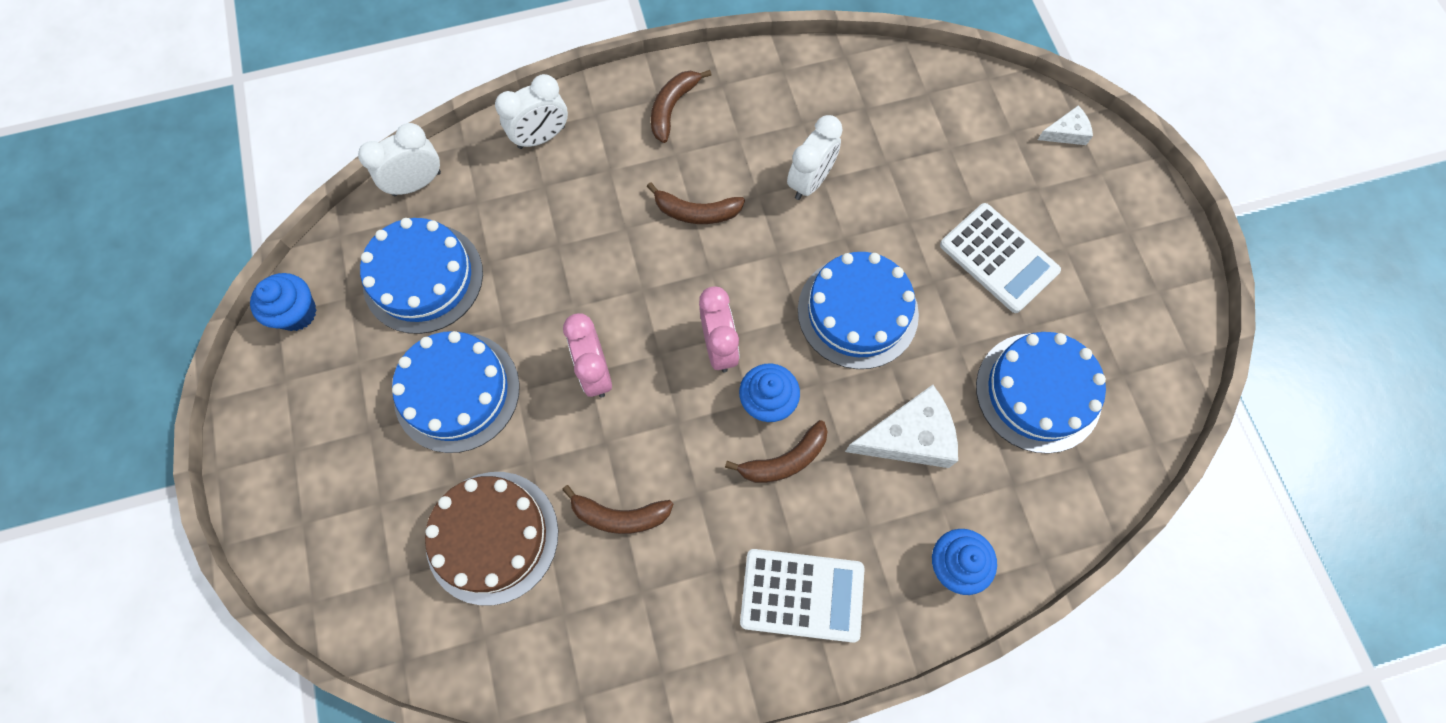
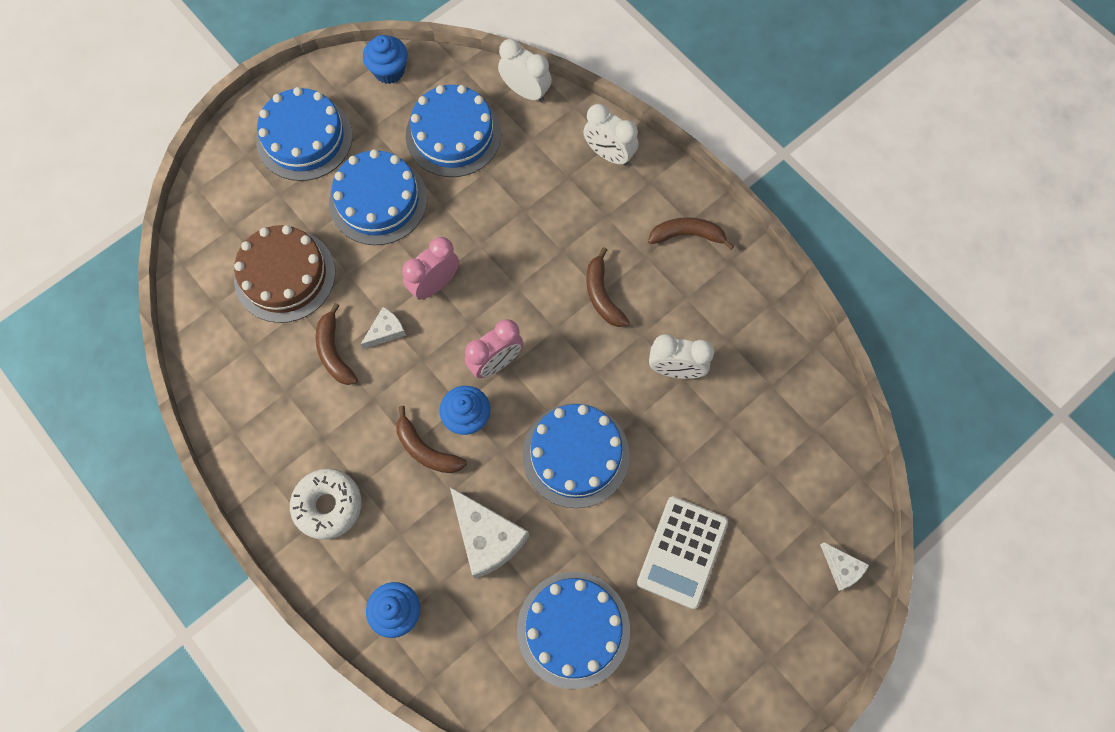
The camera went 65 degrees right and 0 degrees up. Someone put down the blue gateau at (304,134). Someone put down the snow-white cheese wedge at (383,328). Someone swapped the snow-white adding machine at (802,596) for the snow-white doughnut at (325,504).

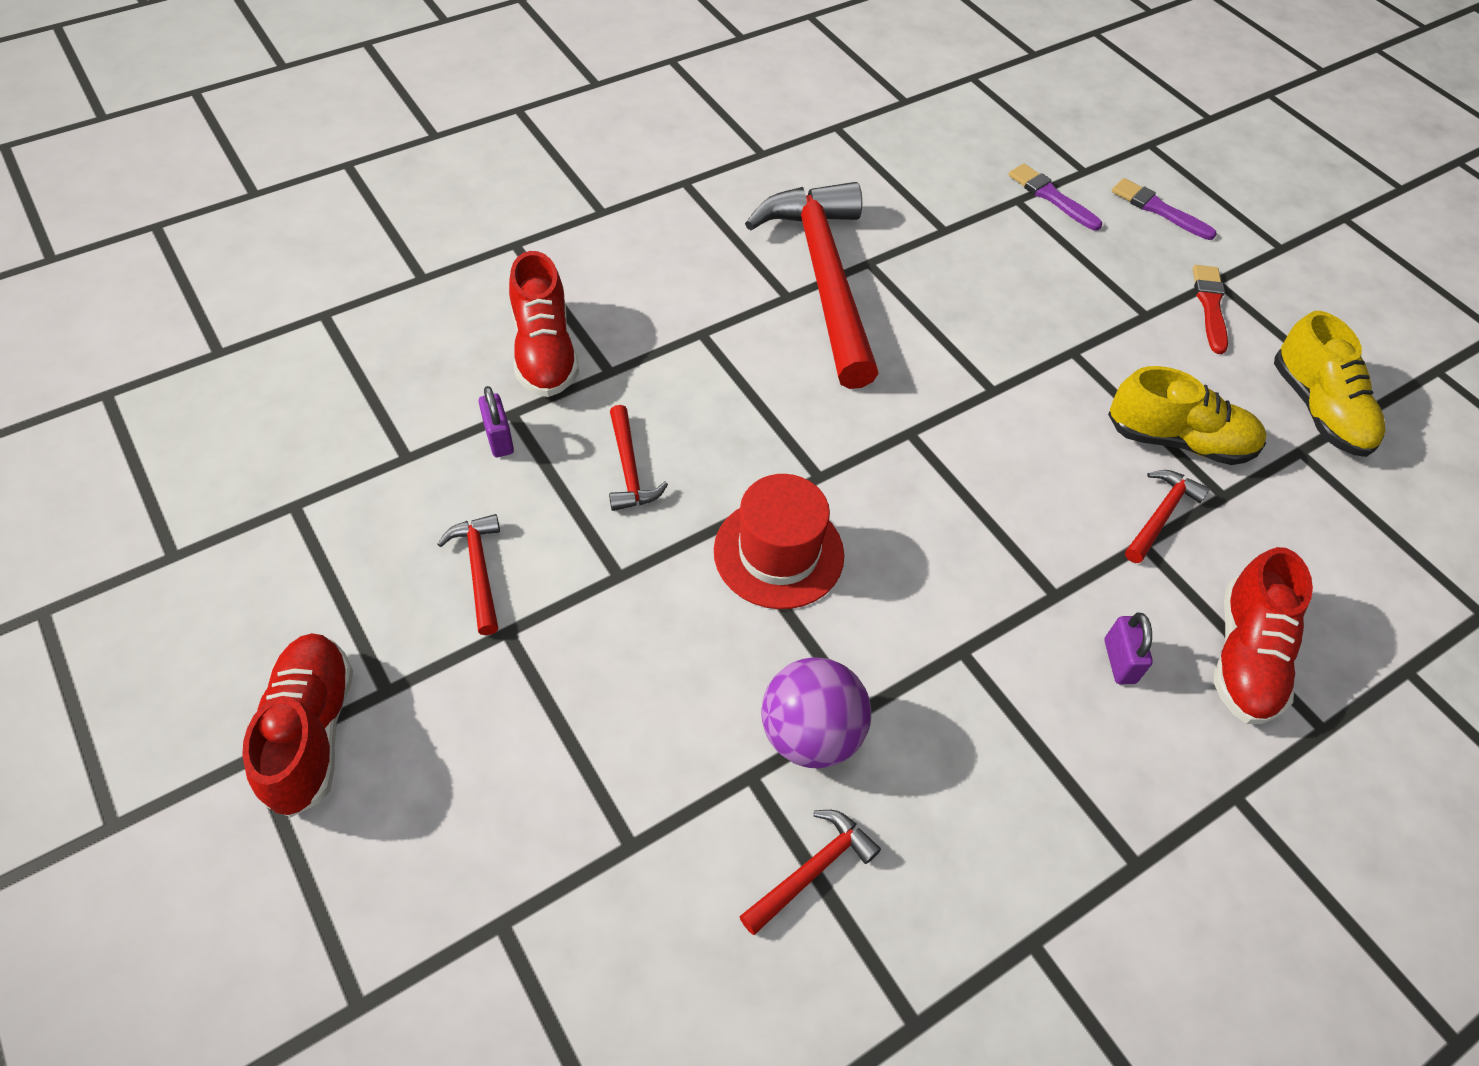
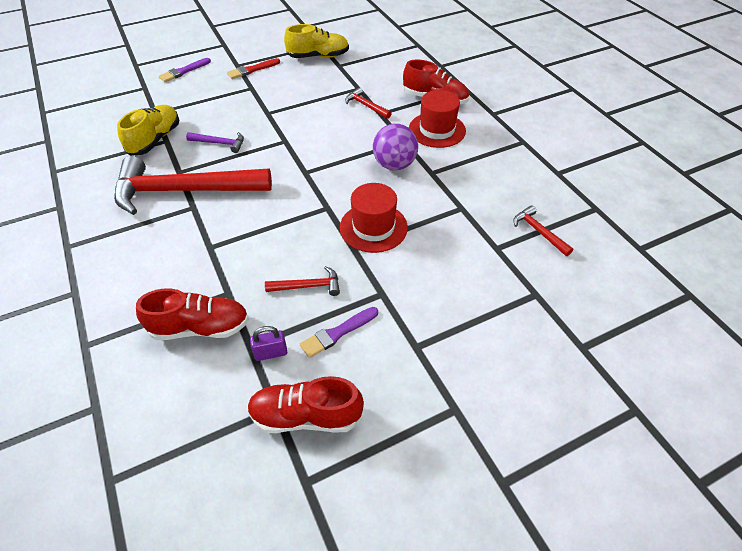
The camera went 80 degrees left and 5 degrees down. Someone took away the red claw hammer at (468,574). Someone put down the violet claw hammer at (215,142). Someone carried the red lace-up shoe from (297,725) to (305,404). Someone carried the violet ball from (816,713) to (395,146). Someone carried the violet brush from (1055,197) to (339,332). Someone carried the yellow lace-up shoe from (1187,415) to (148,130). Someone swapped the violet lock at (1129,648) for the red tall hat at (437,119). Someone rotated the red brush at (1210,309) by 45 degrees counterclockwise.

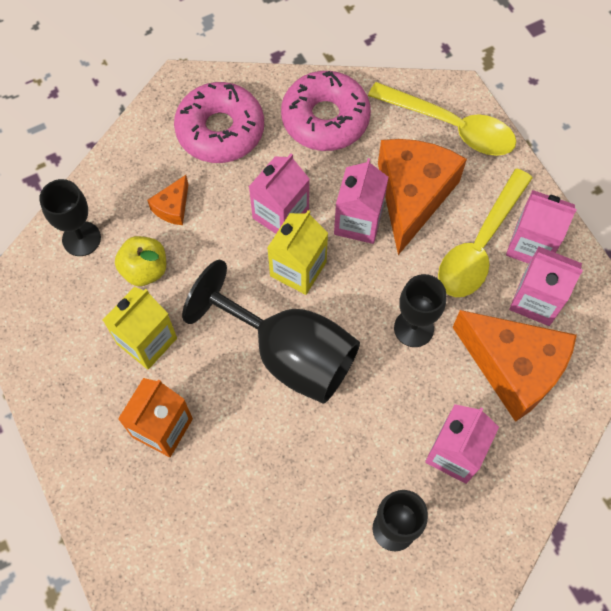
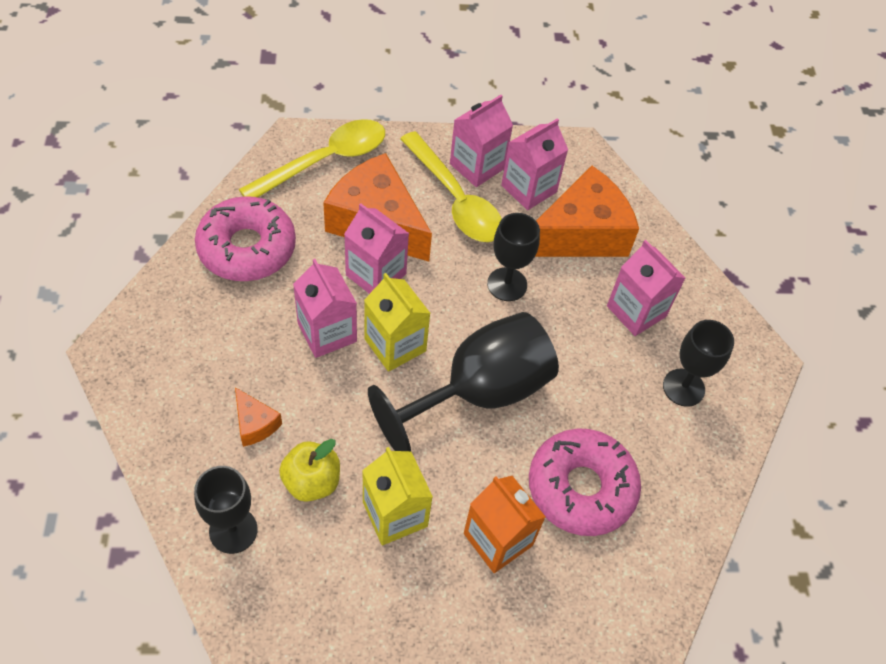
The camera went 70 degrees left and 10 degrees down. Someone carried the rosy doughnut from (219,122) to (585,482).

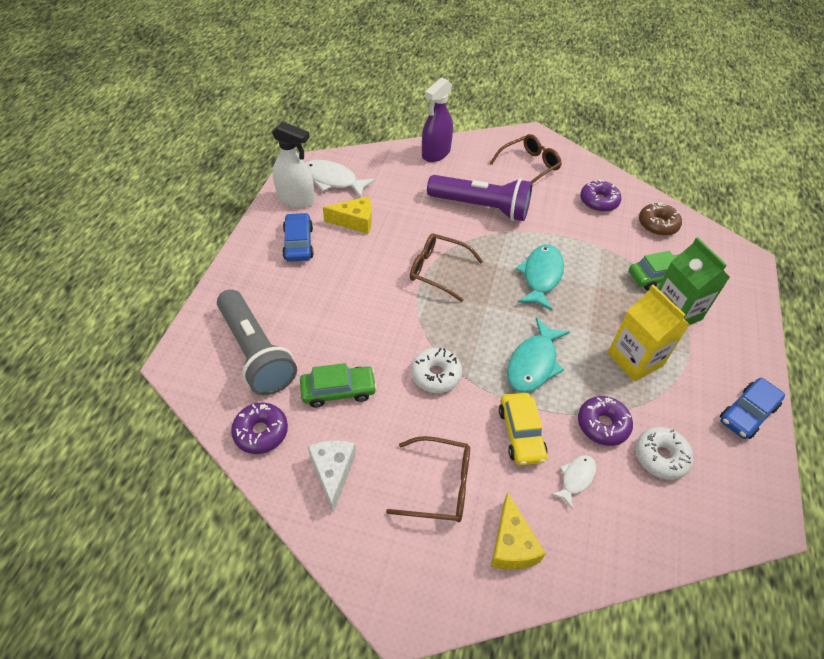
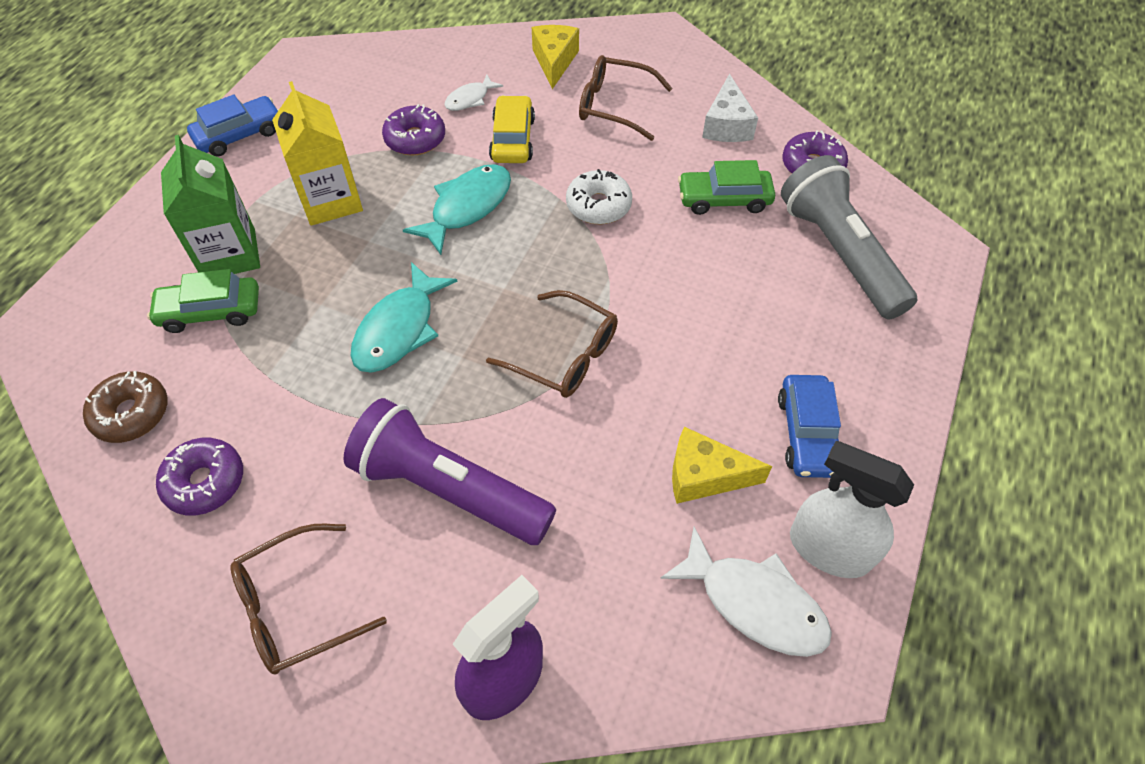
The camera went 170 degrees left and 5 degrees up. Someone took away the snow-white doughnut at (665,453).

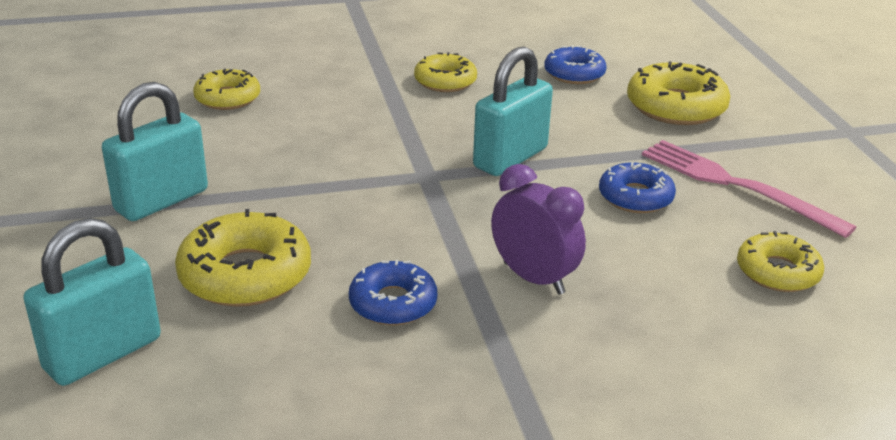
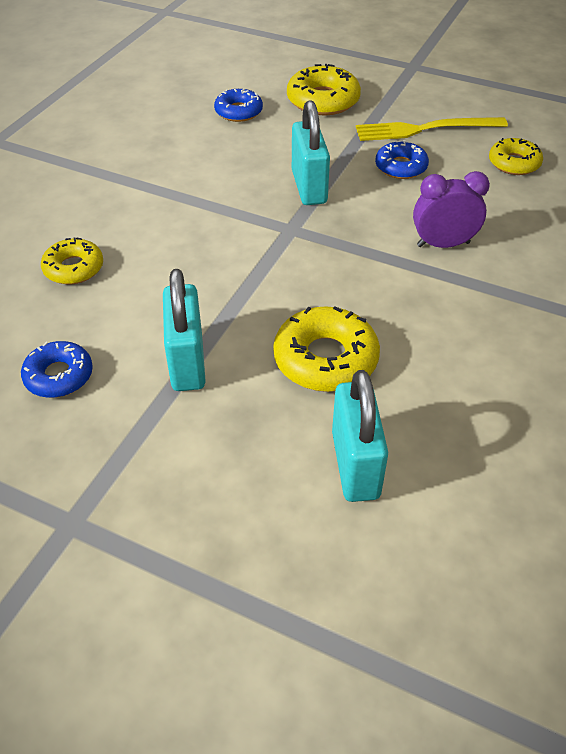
The camera went 50 degrees left and 15 degrees up. Someone took away the yellow doughnut at (445,72). Someone carried the blue doughnut from (393,292) to (57,369). Someone repainted the rosy fork at (749,189), which became the yellow fork at (432,129).

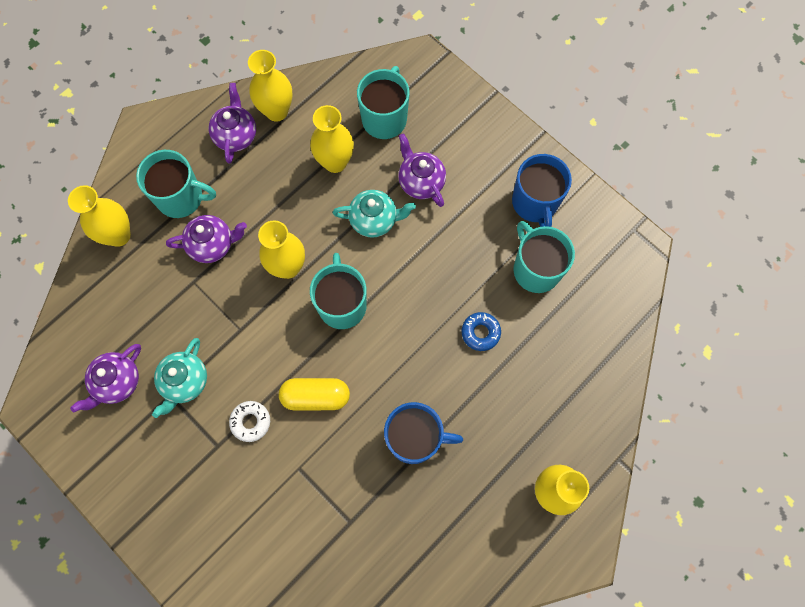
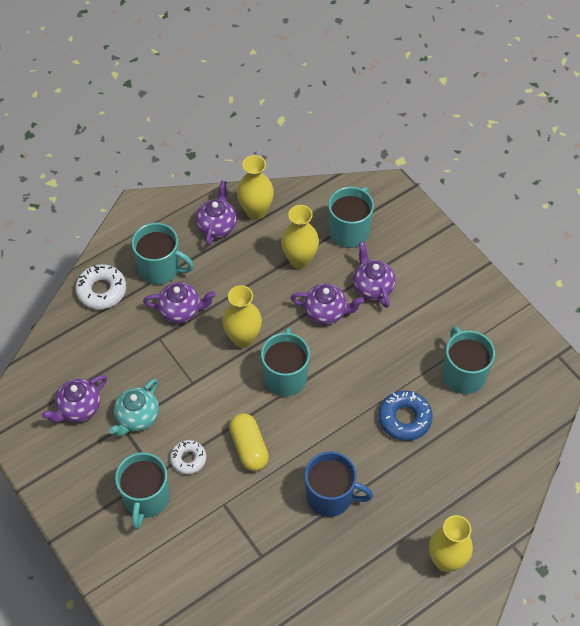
The camera went 10 degrees right and 15 degrees down. Someone took away the blue coffee mug at (542,190). Someone put down the turquoise coffee mug at (142,490). Someone swapped the yellow flower vase at (99,216) for the snow-white doughnut at (100,287). Someone repainted the turquoise china teapot at (374,214), which became the violet china teapot at (327,304). Someone rotated the yellow capsule at (314,394) by 60 degrees clockwise. Someone scaled the blue doughnut at (481,331) by 1.51.

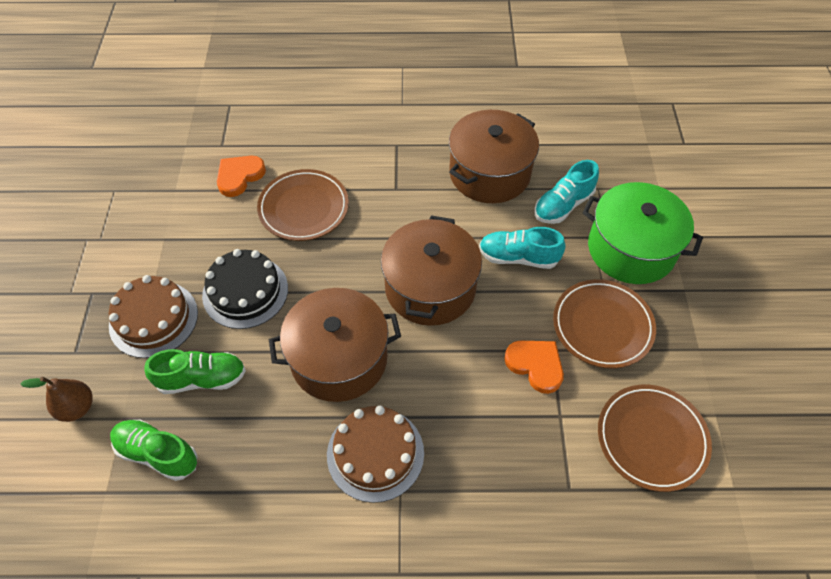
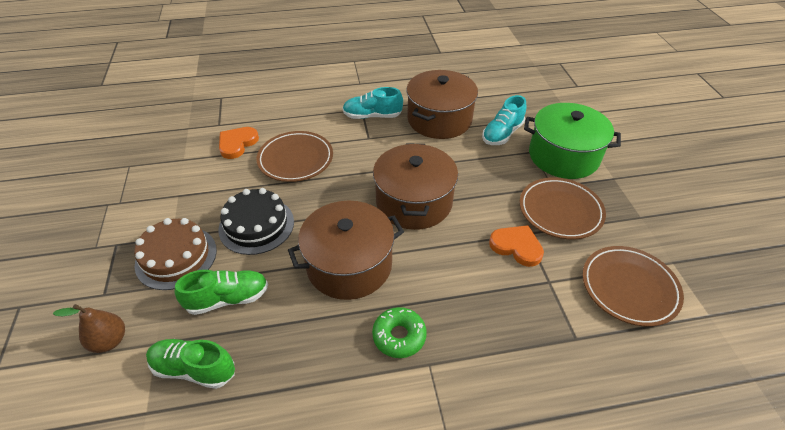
The camera went 10 degrees left and 10 degrees down. Someone carried the turquoise lace-up shoe from (522,248) to (373,103). Someone swapped the dark brown gateau at (375,454) for the emerald doughnut at (399,332).

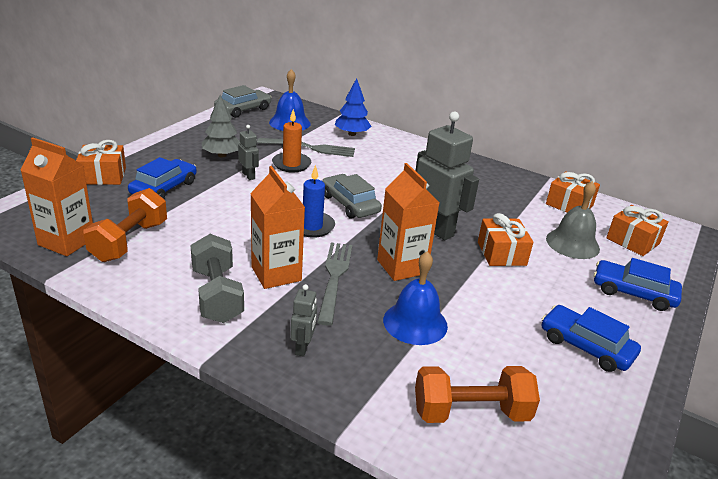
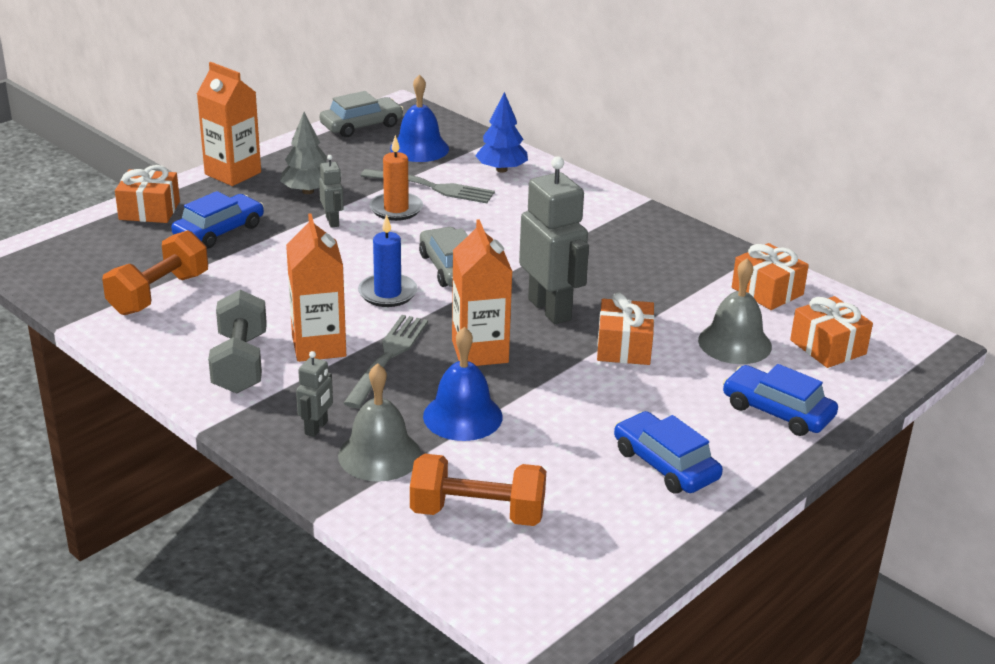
The camera went 15 degrees right and 0 degrees up. Someone put down the grey bell at (379,422). Someone carried the bright orange carton from (56,196) to (229,124).

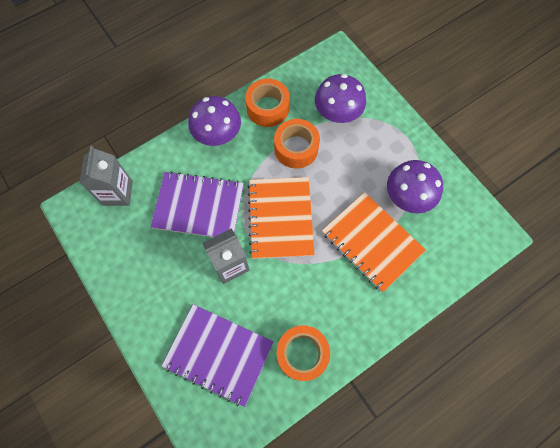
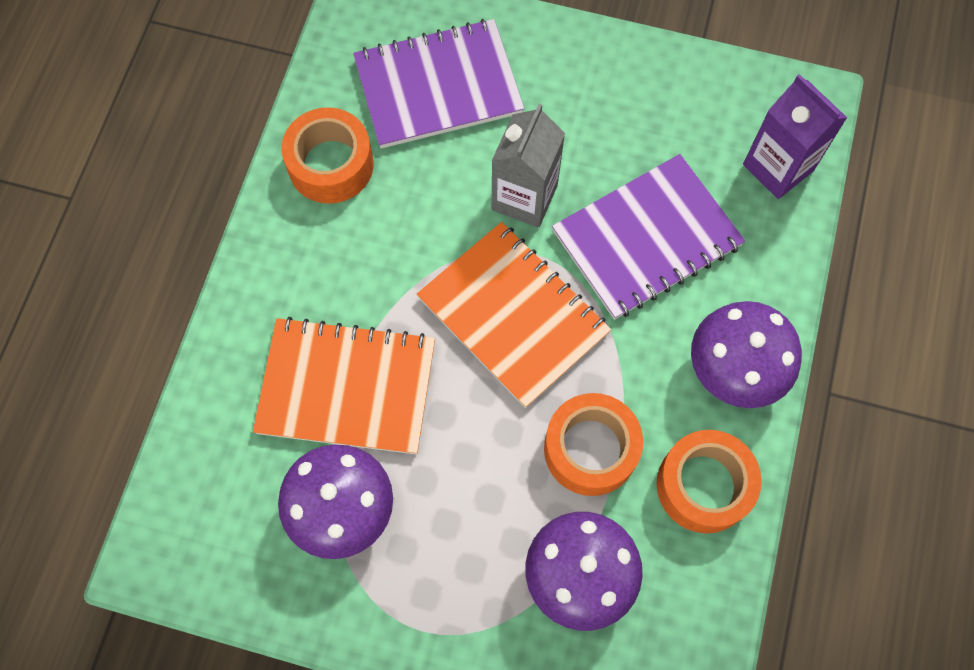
The camera went 140 degrees right and 0 degrees up. Someone repainted the grey carton at (106,176), which became the violet carton at (795,136).

